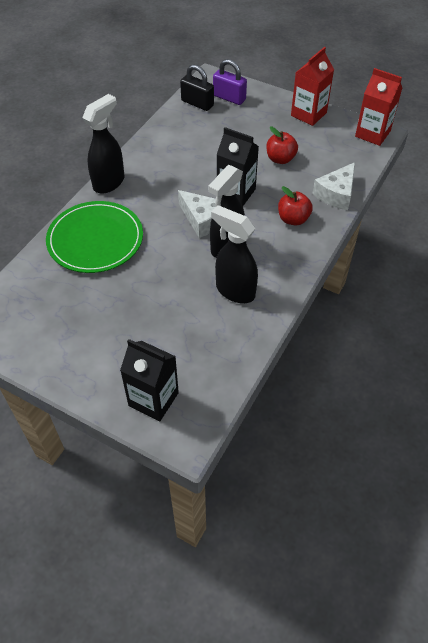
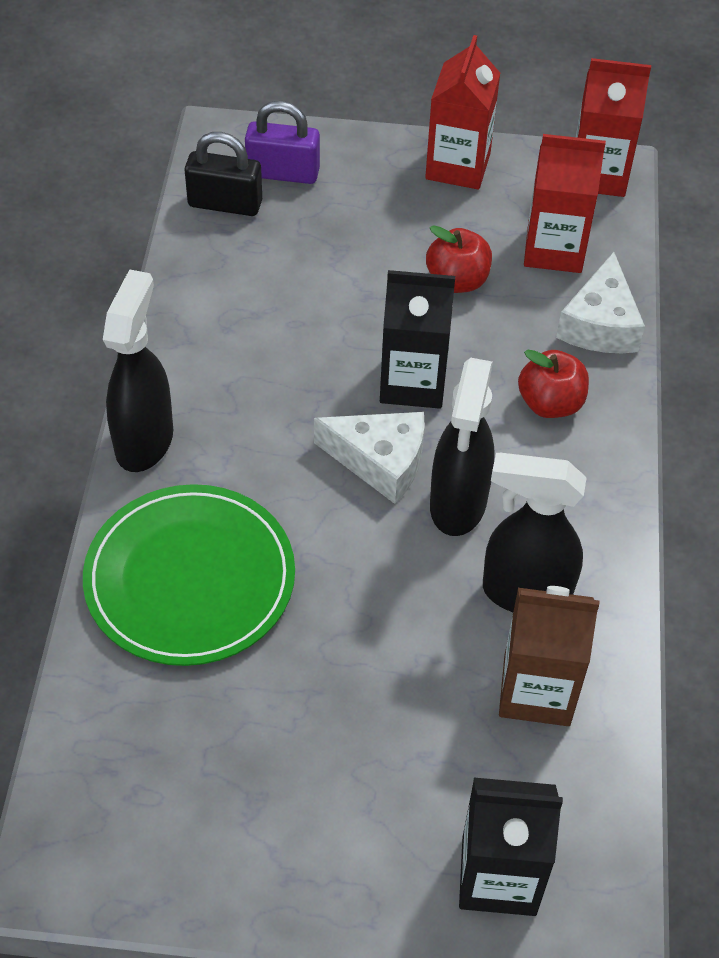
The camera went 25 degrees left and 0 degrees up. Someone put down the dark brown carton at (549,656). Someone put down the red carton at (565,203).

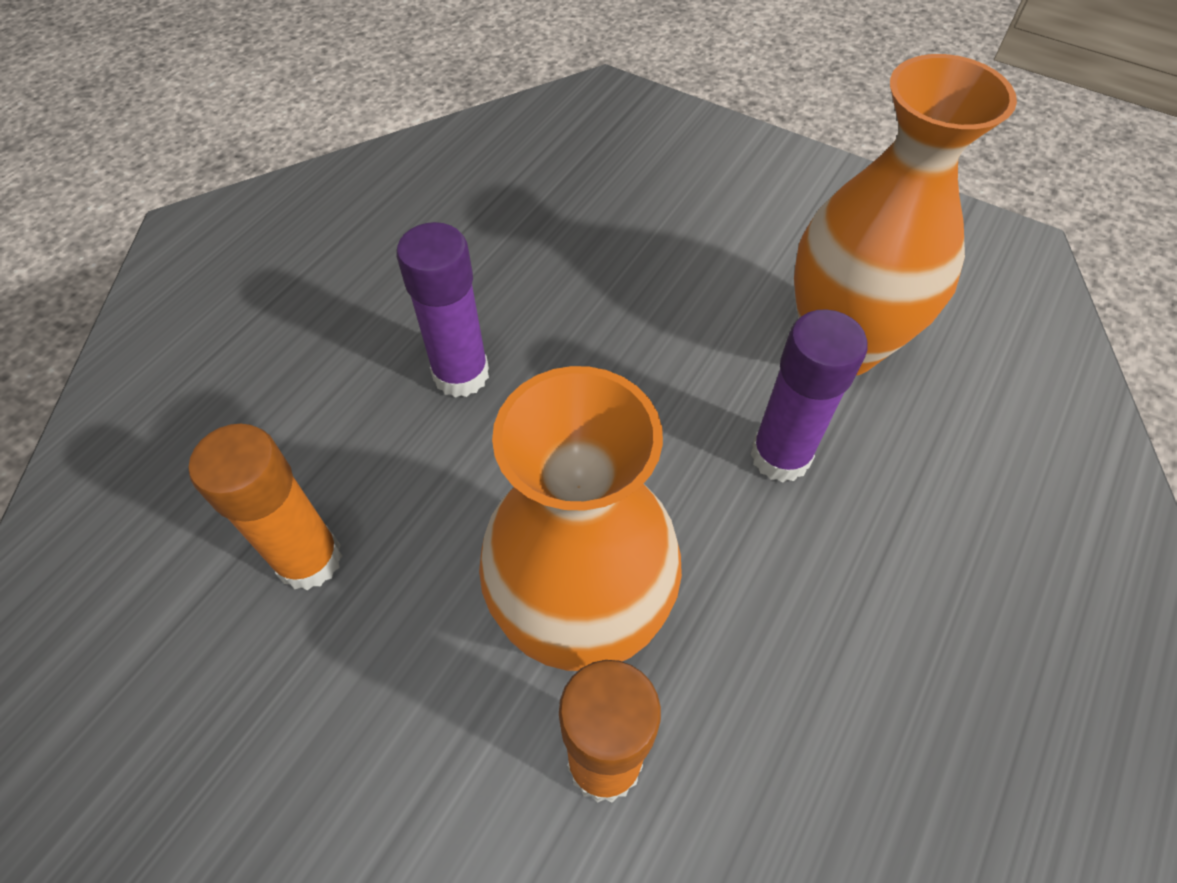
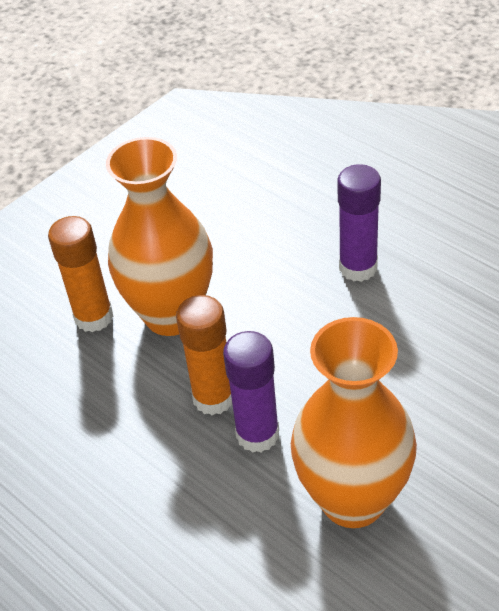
The camera went 105 degrees right and 10 degrees down. Someone carried the bright orange glue from (265,507) to (204,355).

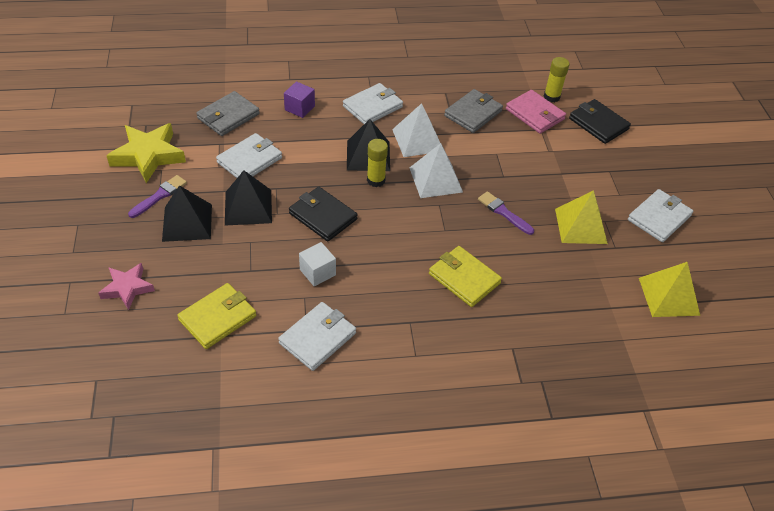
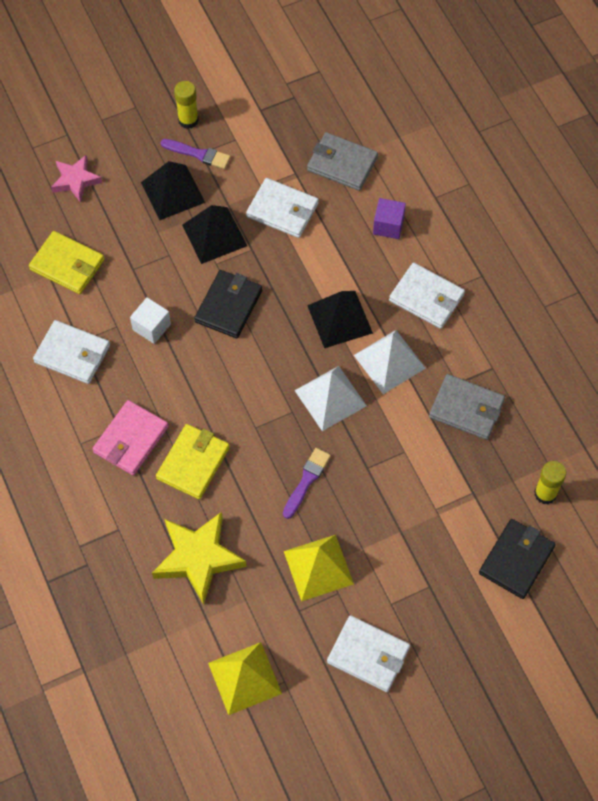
The camera went 75 degrees right and 15 degrees up. Someone carried the yellow five-pointed star from (146,153) to (199,558). Someone carried the yellow glue from (377,163) to (186,105). Someone carried the rosy card wallet from (536,112) to (130,438).

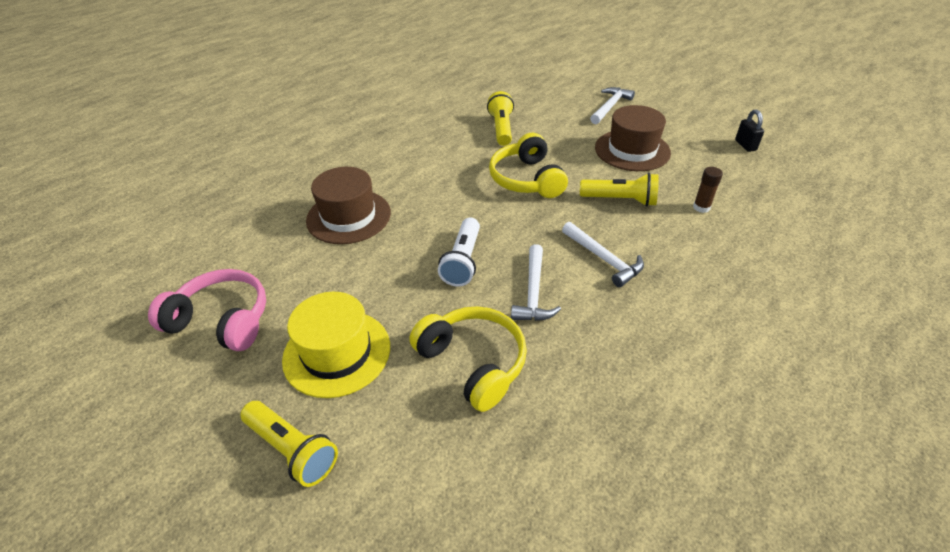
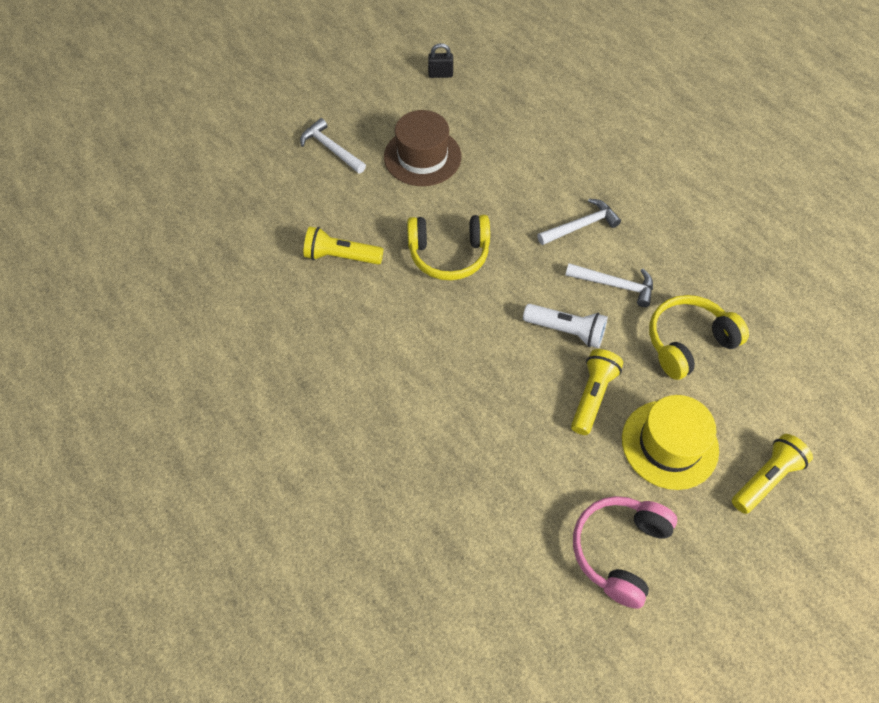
The camera went 80 degrees left and 15 degrees up. Someone took away the dark brown tall hat at (348,205). Someone took away the dark brown glue at (708,190). Someone carried the yellow flashlight from (619,189) to (597,392).

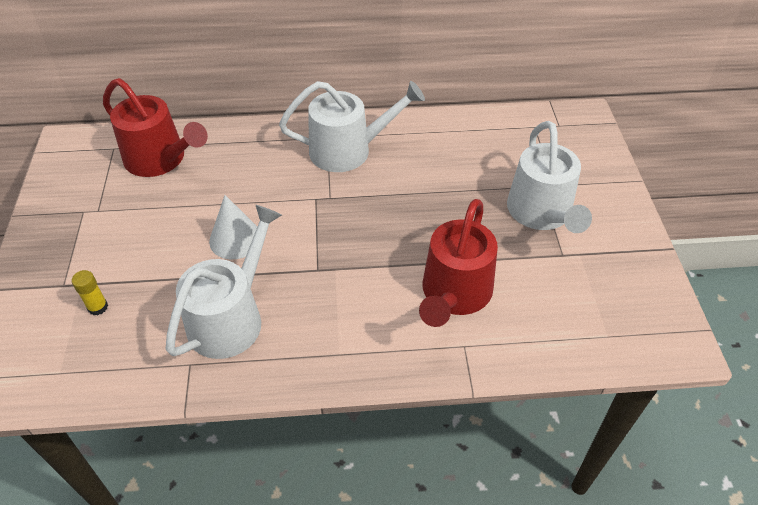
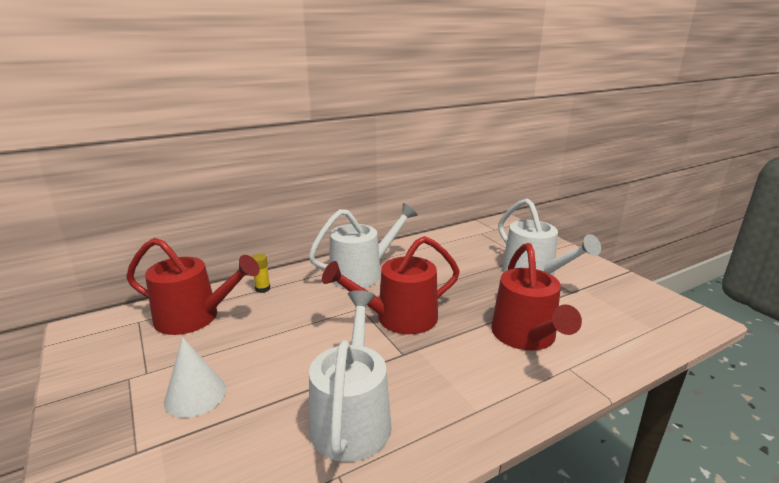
The camera went 25 degrees left and 25 degrees down. Someone put down the red watering pot at (391,285). Someone carried the yellow glue from (90,292) to (261,273). Someone carried the snow-white cone from (233,227) to (195,377).

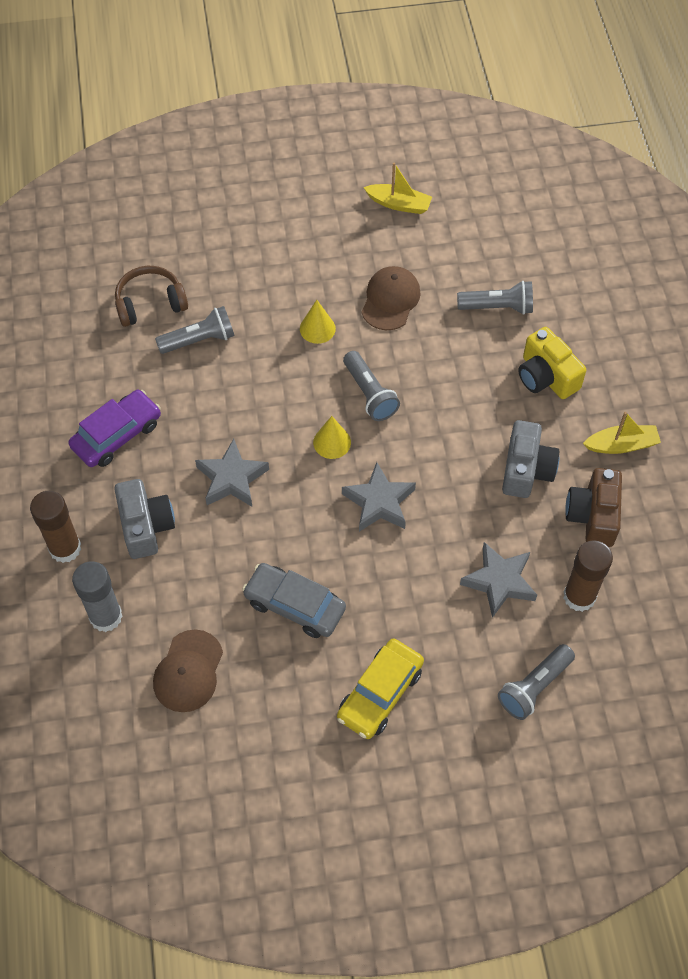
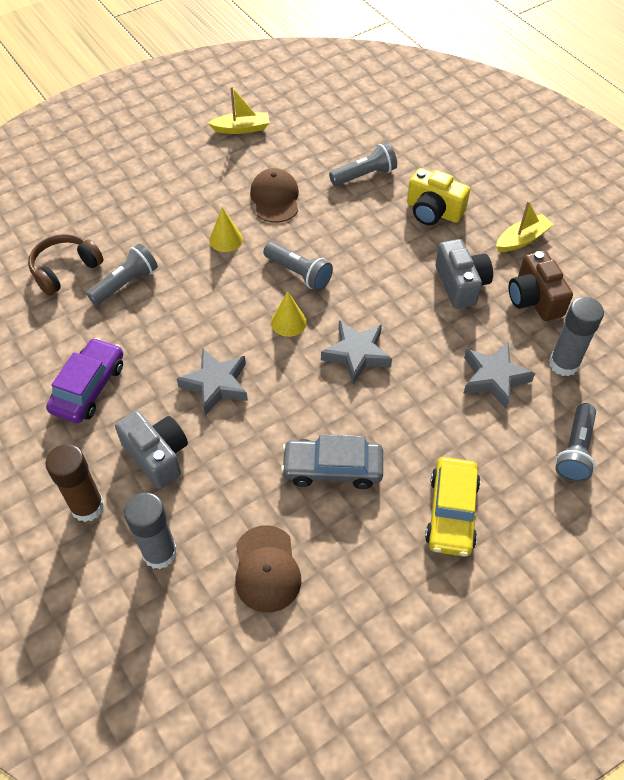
The camera went 25 degrees left and 5 degrees down. Someone repainted the dark brown glue at (588,576), which became the grey glue at (576,336).

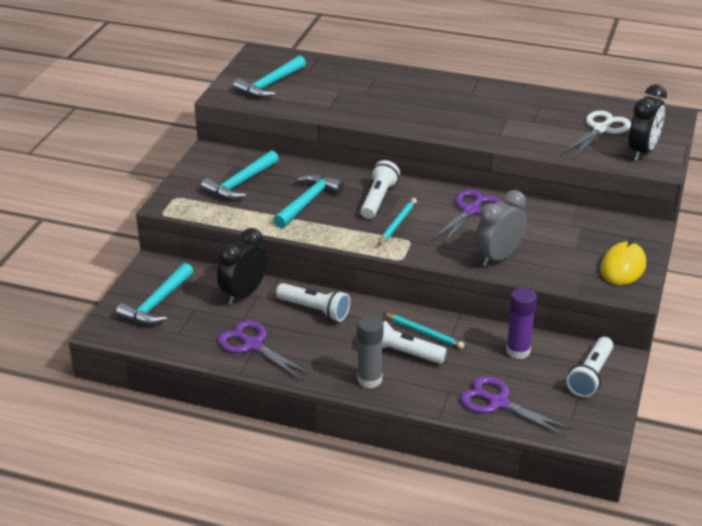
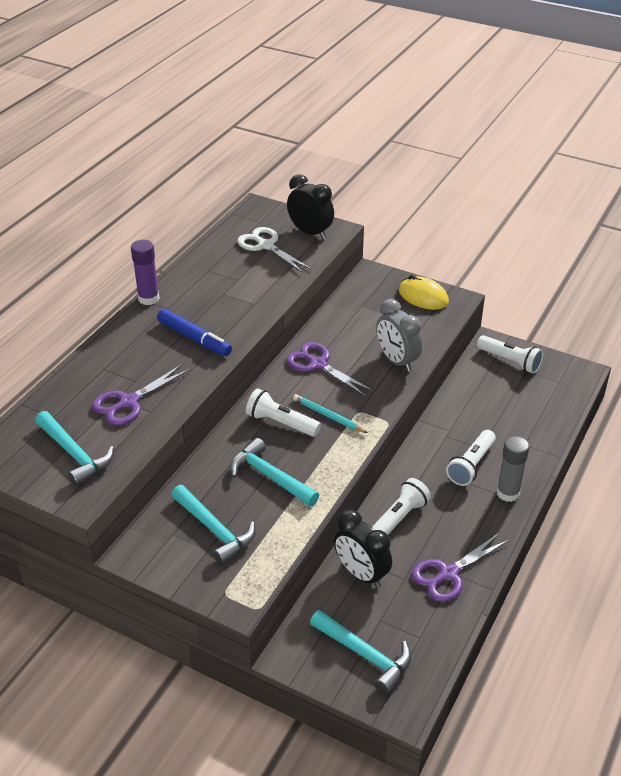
The camera went 80 degrees left and 5 degrees up. Someone took away the turquoise lead pencil at (424,331). Someone put down the blue marker at (194,332). Someone carried the violet scissors from (516,406) to (141,395). Someone carried the violet glue from (521,323) to (145,272).

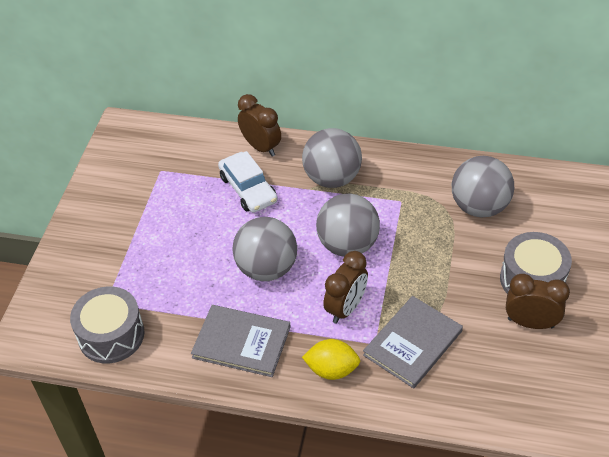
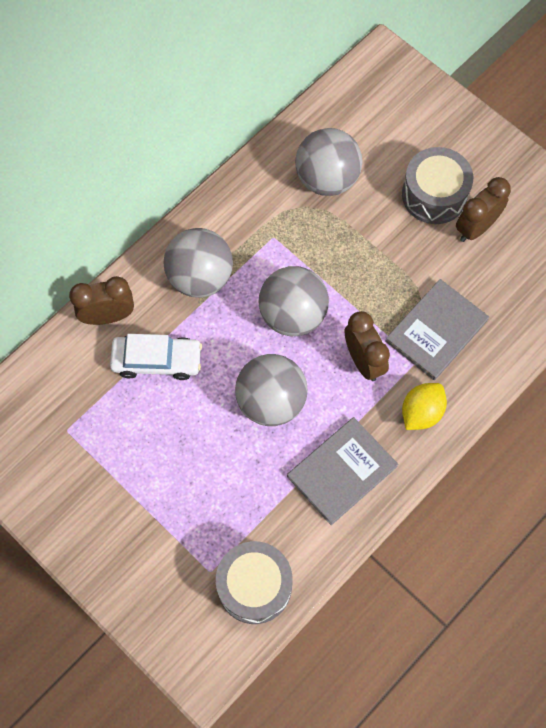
The camera went 60 degrees left and 20 degrees up. Someone rotated the grey book at (413,342) by 60 degrees clockwise.

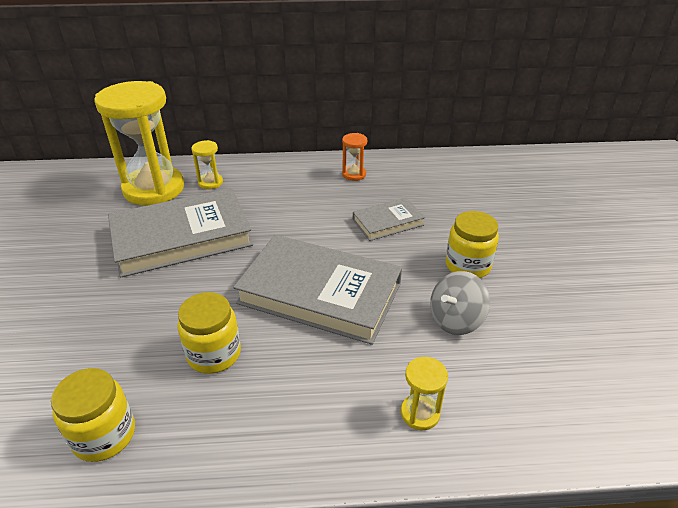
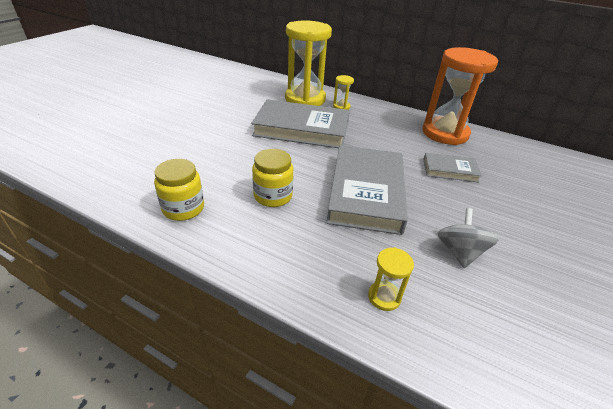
The camera went 30 degrees right and 0 degrees up. Someone took away the yellow preserve jar at (472,244). Someone rotated the grey book at (317,290) by 45 degrees clockwise. Someone rotated the grey spinning top at (460,303) by 105 degrees clockwise. Someone scaled the bright orange sand timer at (354,157) by 2.40.

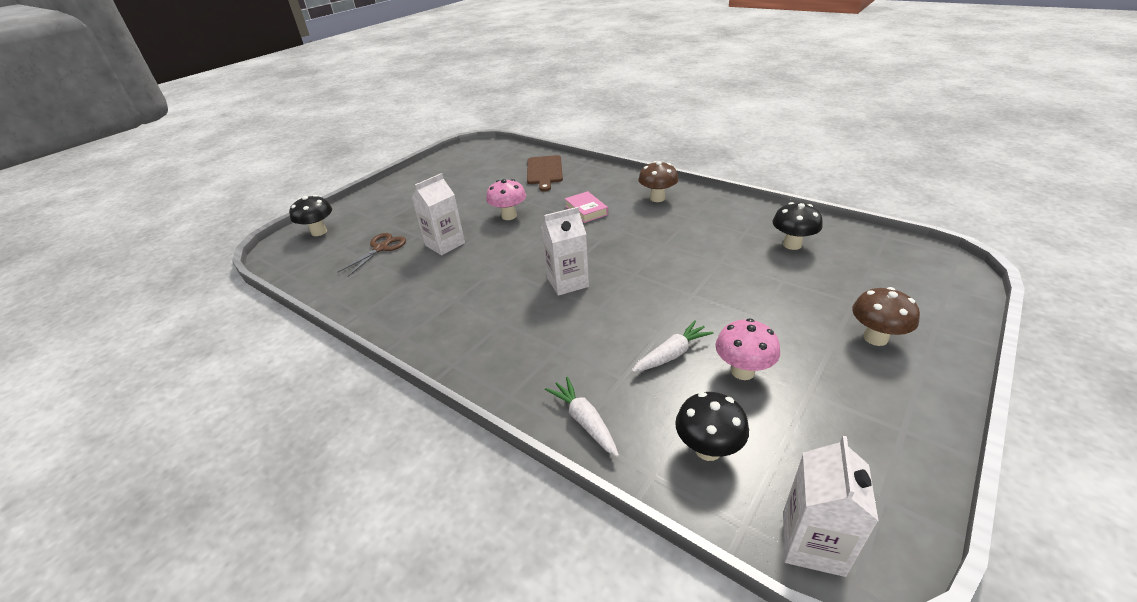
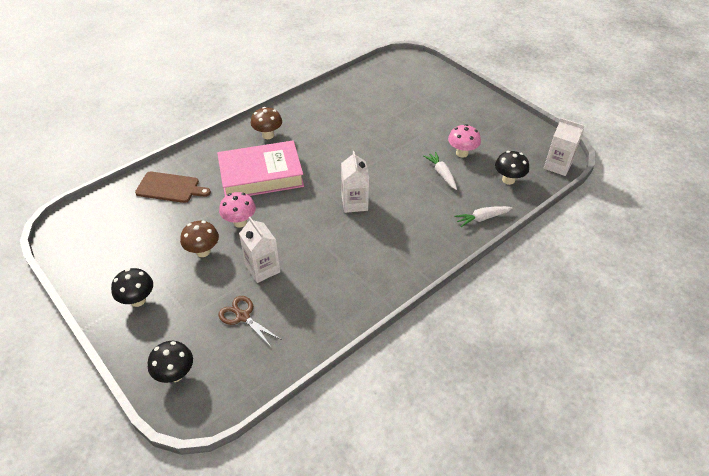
The camera went 80 degrees left and 10 degrees up. Someone carried the jet-black fungus from (798,226) to (132,287). Someone carried the dark brown fungus from (886,316) to (199,239). Someone scaled the rosy book at (586,207) by 2.28.

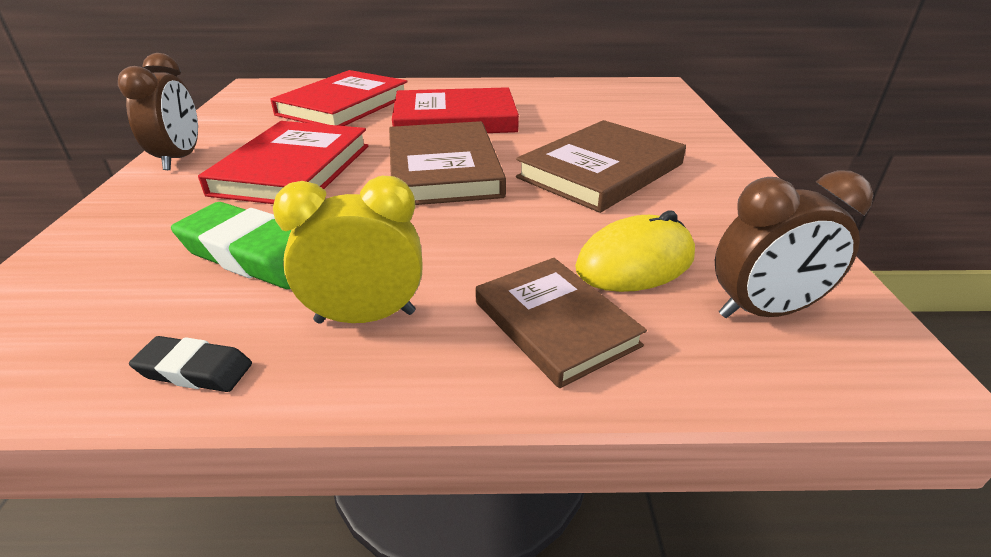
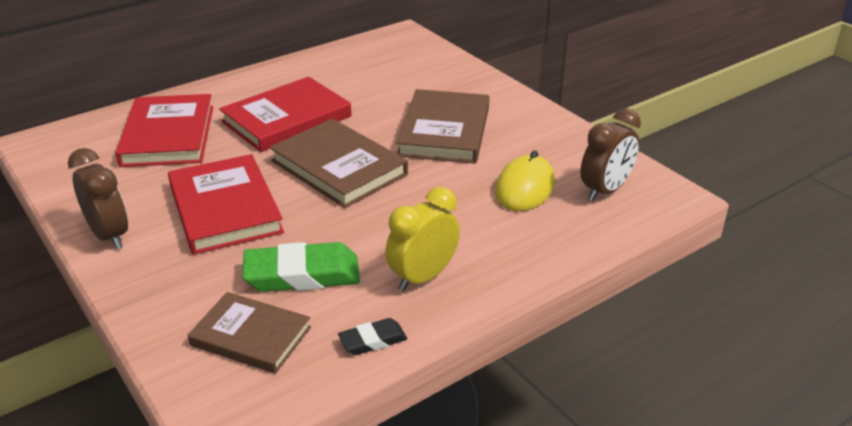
The camera went 35 degrees left and 0 degrees up. Someone carried the dark brown book from (561,323) to (249,333).

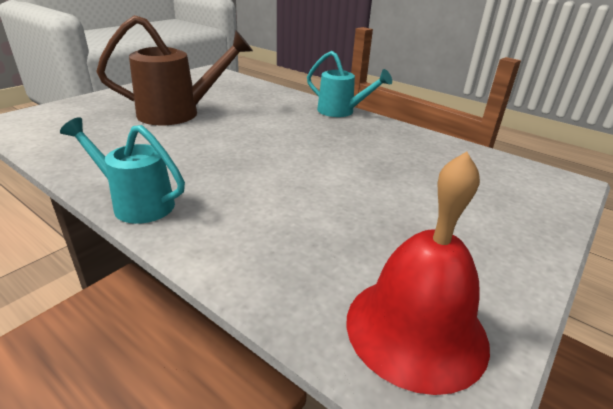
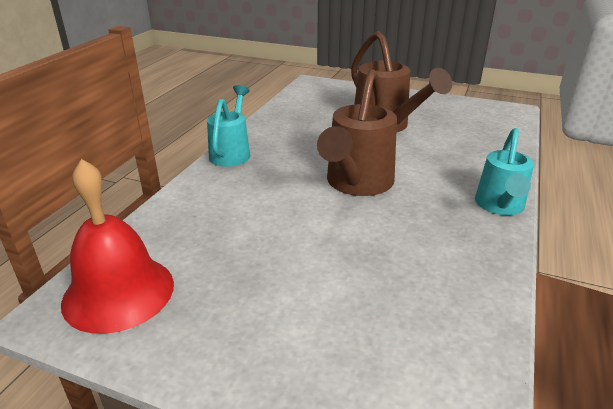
The camera went 75 degrees right and 0 degrees up. Someone put down the dark brown watering pot at (357,132).

